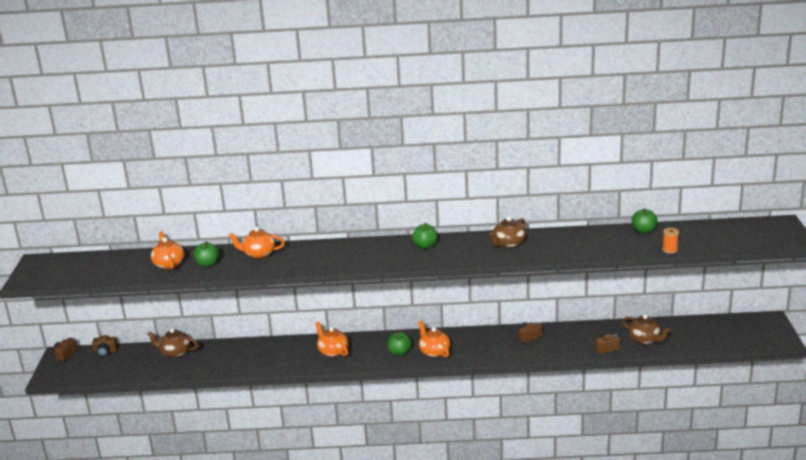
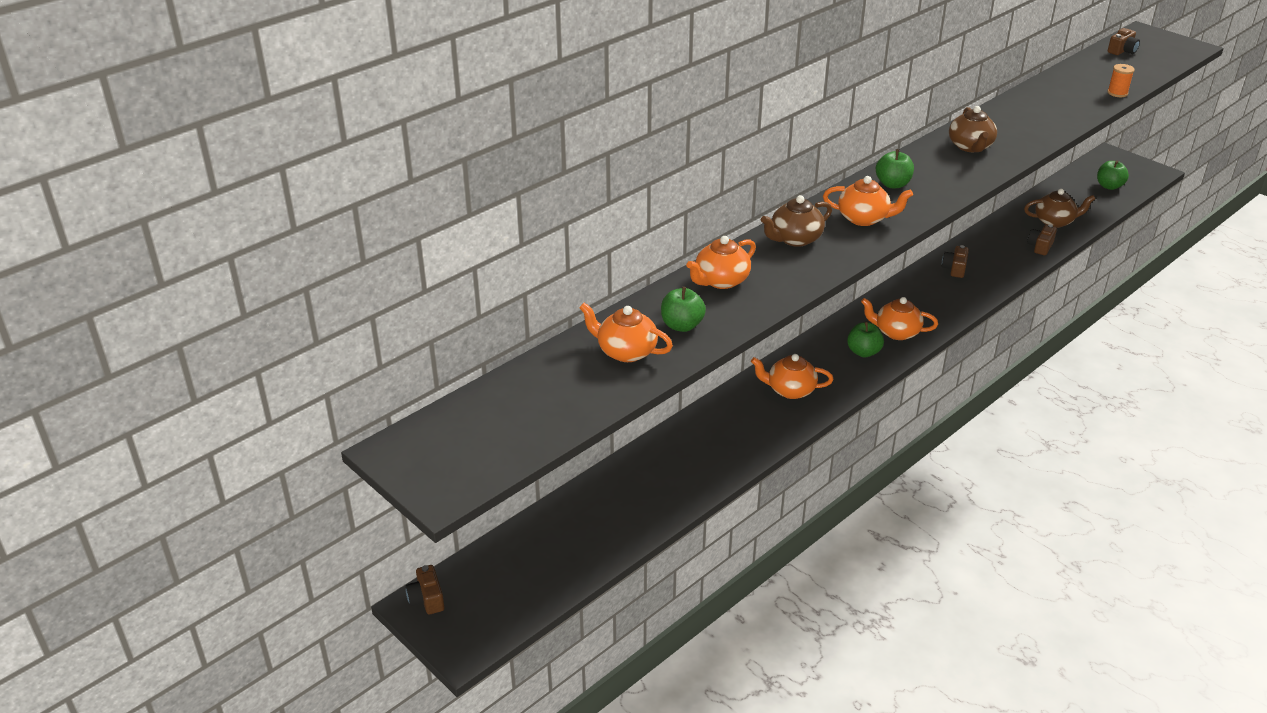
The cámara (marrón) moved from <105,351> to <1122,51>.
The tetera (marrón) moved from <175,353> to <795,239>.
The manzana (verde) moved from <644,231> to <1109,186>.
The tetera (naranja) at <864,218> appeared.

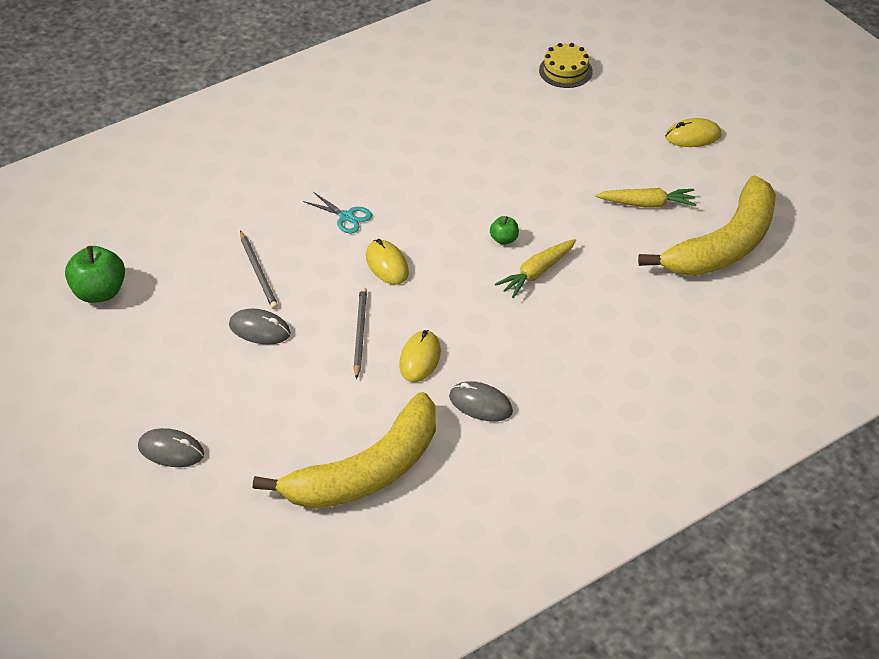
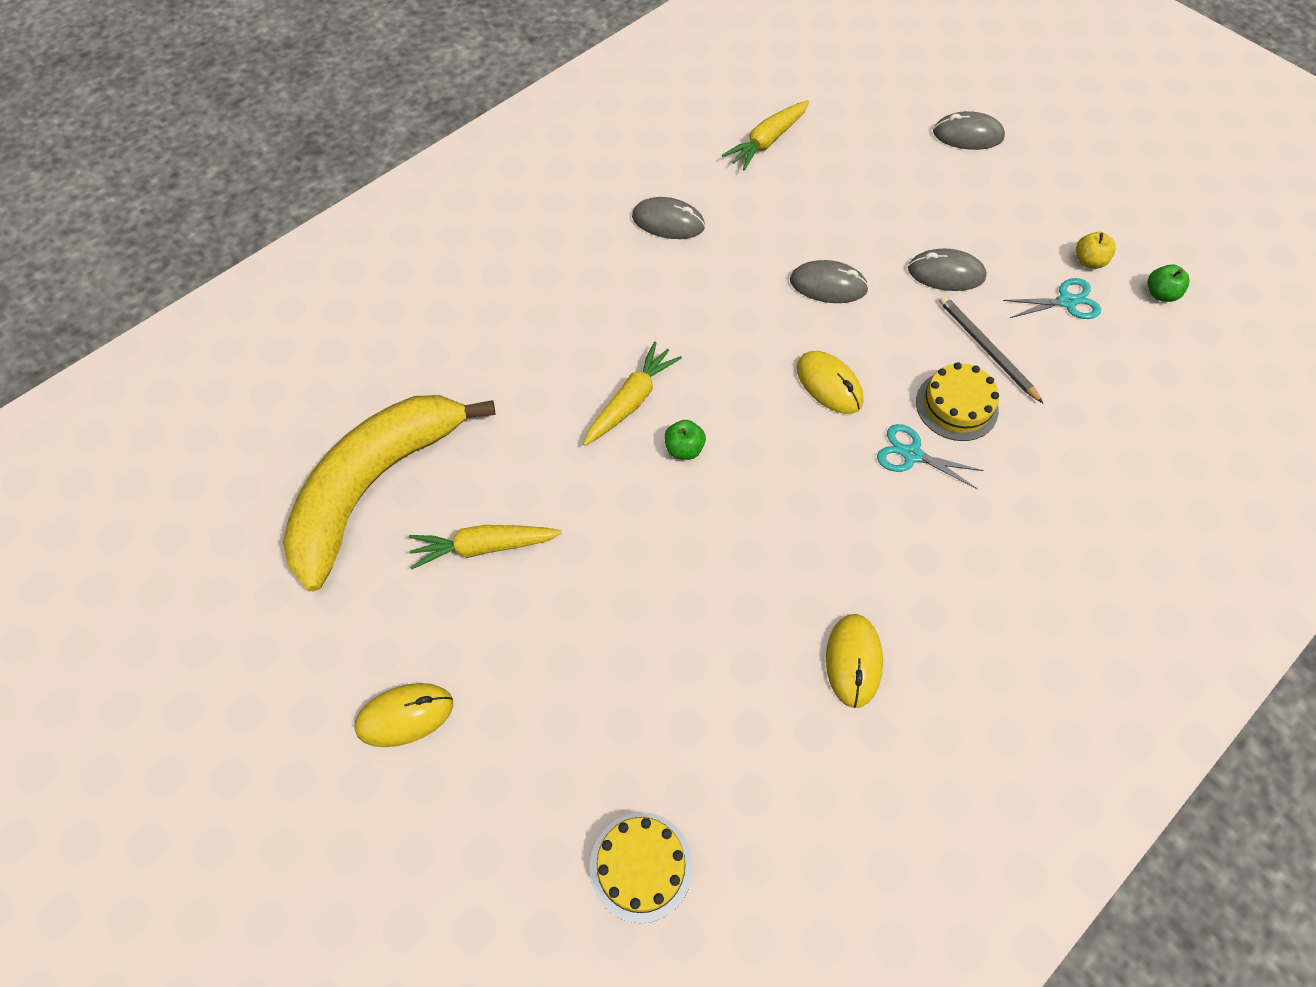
The manzana (verde) at <99,292> changed to 0.52 times the size.
The plátano (amarillo) at <366,471> was replaced by the zanahoria (amarillo) at <767,141>.
The lápiz (gris) at <360,333> was replaced by the ratón (gris) at <828,285>.
The ratón (amarillo) moved from <420,358> to <853,661>.
The tarta (amarillo) at <956,405> appeared.
The tijeras (turquesa) at <1066,301> appeared.
The manzana (amarillo) at <1088,261> appeared.

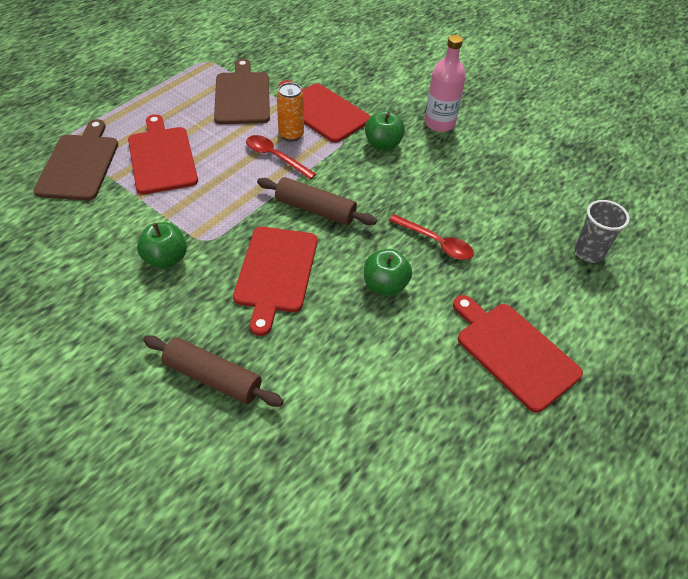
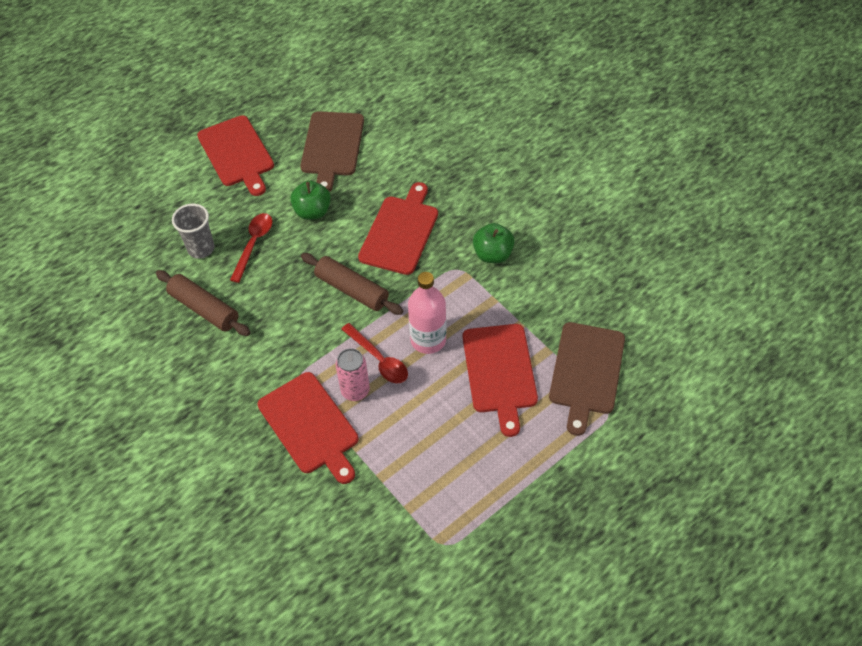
The rodillo (marrón) moved from <213,377> to <204,309>.
The tabla de cortar (marrón) moved from <242,96> to <332,147>.
The lata (naranja) at <291,135> became the lata (rosa) at <355,391>.
The manzana (verde) at <383,145> disappeared.
The cuchara (rojo) at <436,243> turned 60 degrees clockwise.
The botella (rosa) moved from <439,123> to <428,340>.
The vaso (gris) moved from <588,253> to <201,249>.

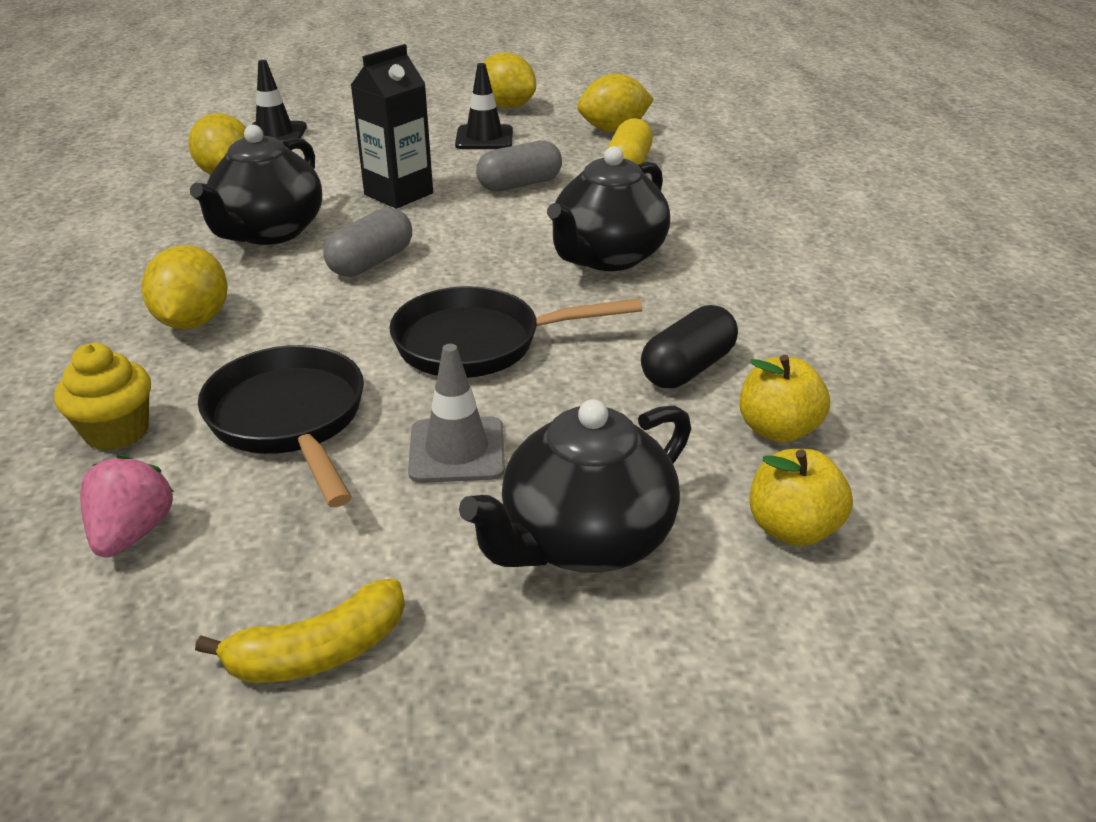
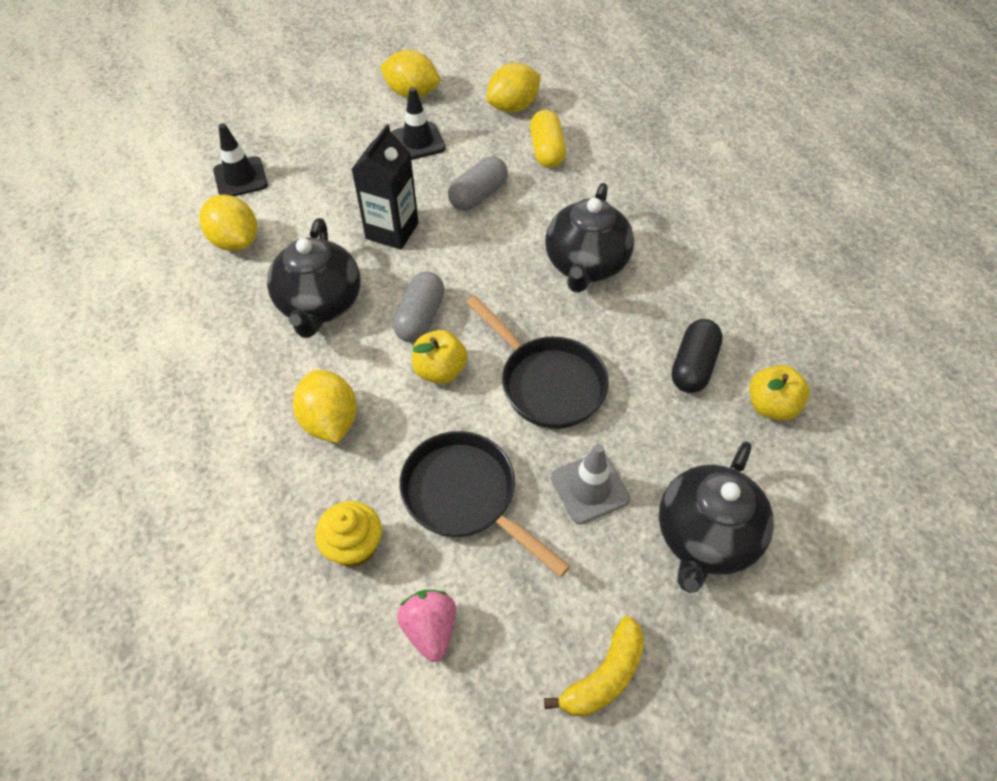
The sartén (negro) at <478,343> turned 105 degrees counterclockwise.
The manzana (amarillo) moved from <792,528> to <440,370>.

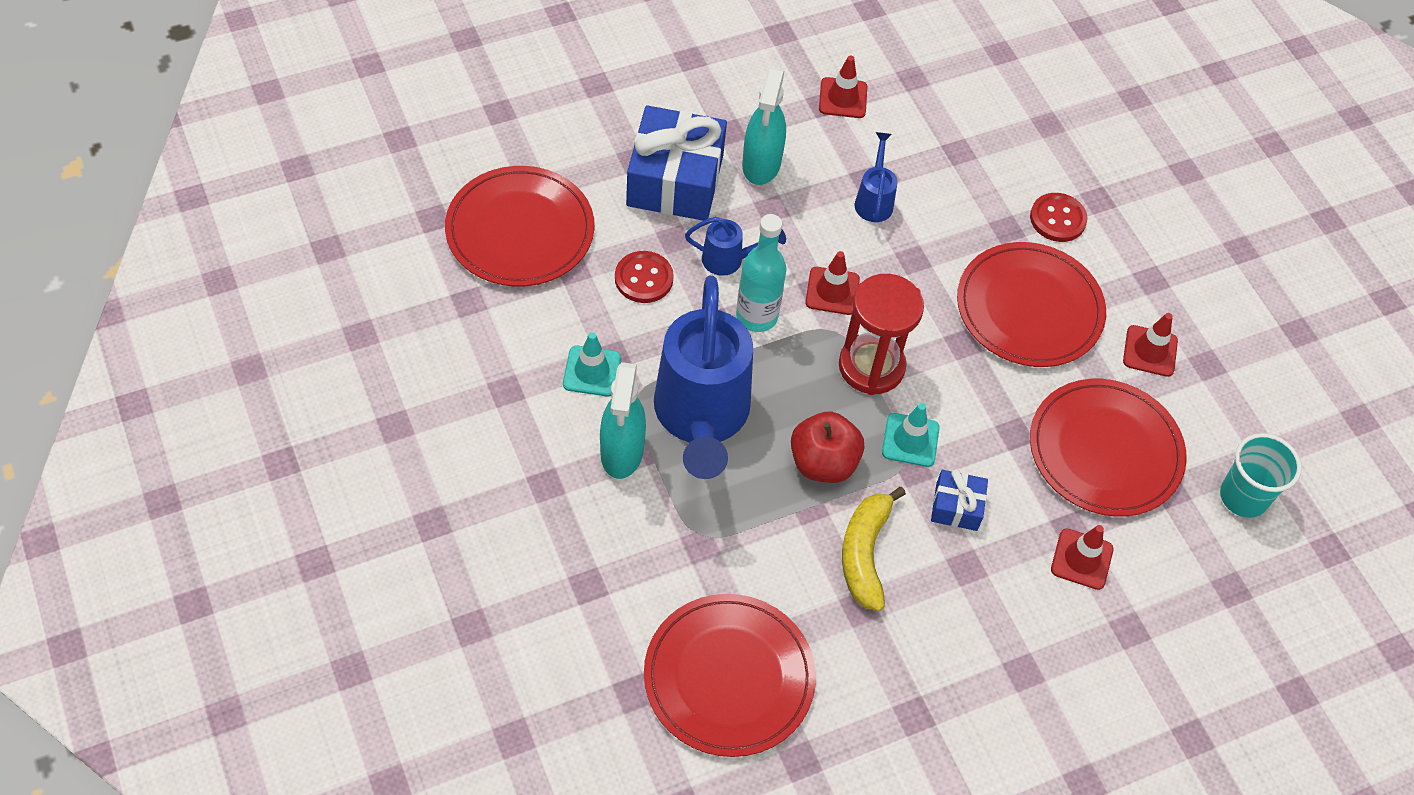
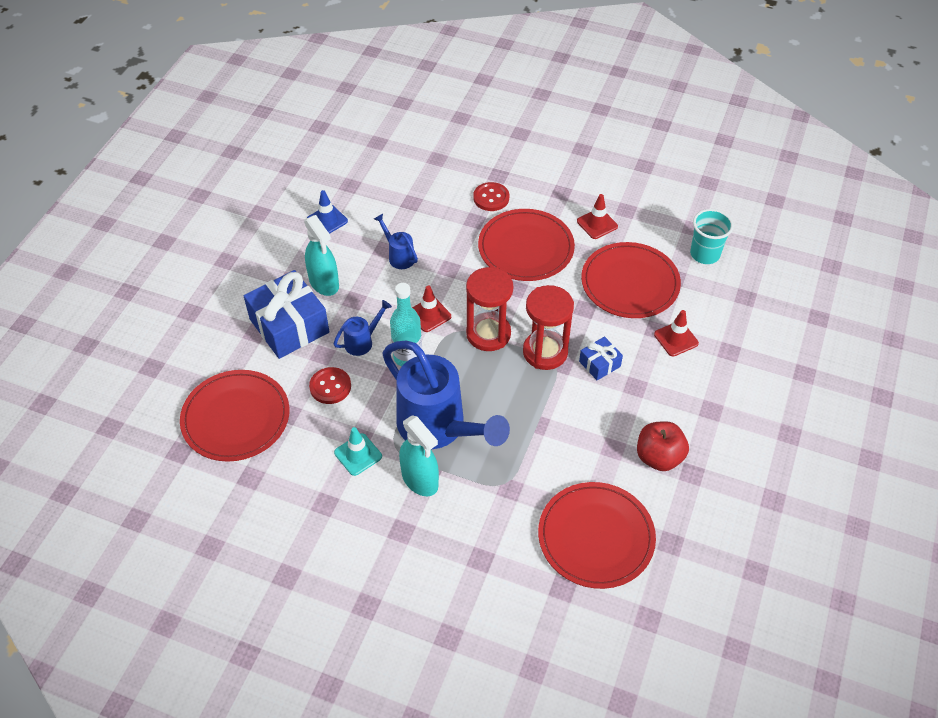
The manzana (rojo) moved from <823,463> to <659,457>.
The cono de tráfico (rojo) at <843,98> became the cono de tráfico (azul) at <327,220>.
The plátano (amarillo) at <865,554> disappeared.
The cono de tráfico (turquesa) at <910,440> was replaced by the reloj de arena (rojo) at <545,352>.

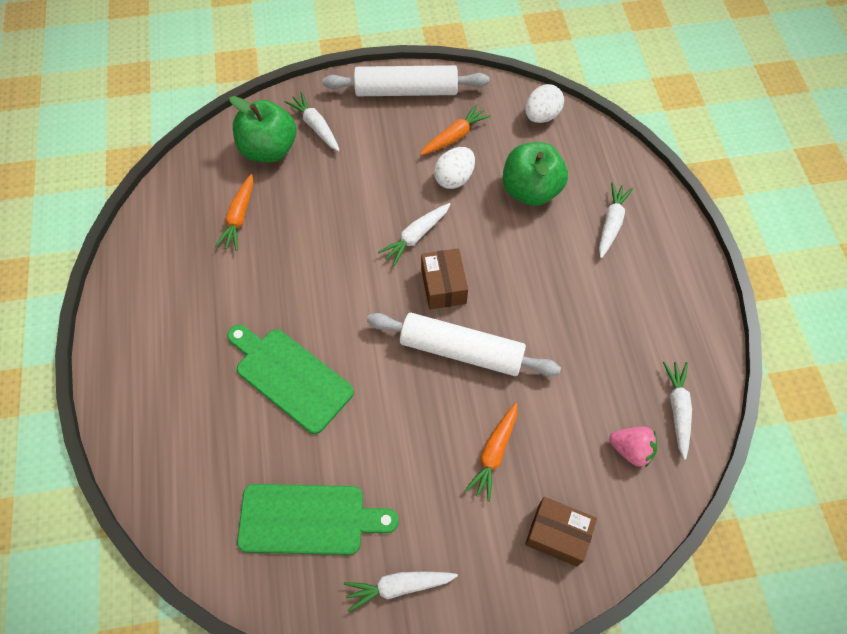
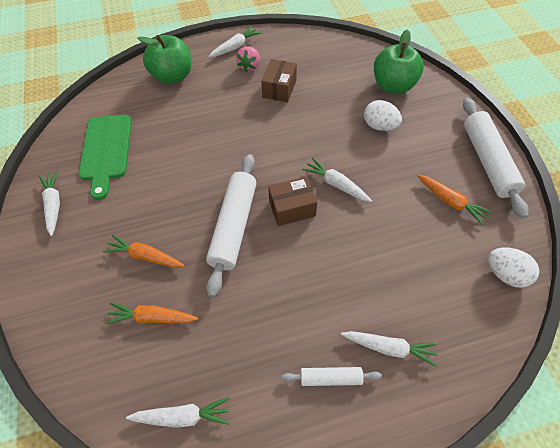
The zanahoria (naranja) moved from <239,217> to <152,317>.
The tabla de cortar (verde) at <290,377> disappeared.
The zanahoria (blanco) moved from <315,126> to <235,47>.
The huevo (blanco) moved from <454,178> to <379,126>.
The manzana (verde) moved from <531,190> to <172,76>.
The caja (marrón) moved from <557,534> to <279,89>.
The fresa (rosa) moved from <631,450> to <249,67>.
The rodillo (blanco) at <330,378> appeared.

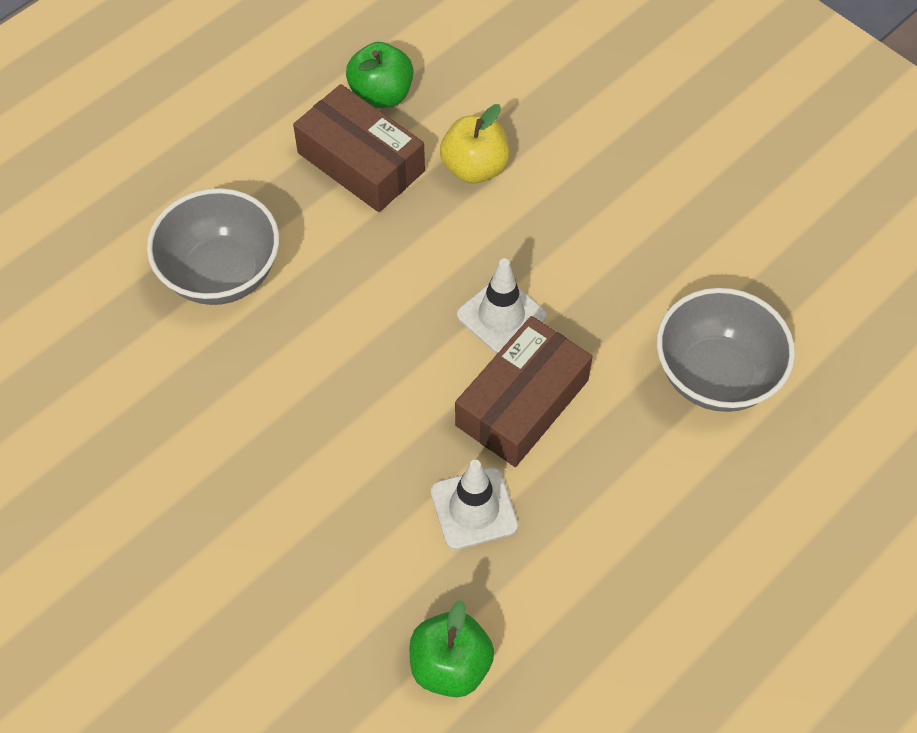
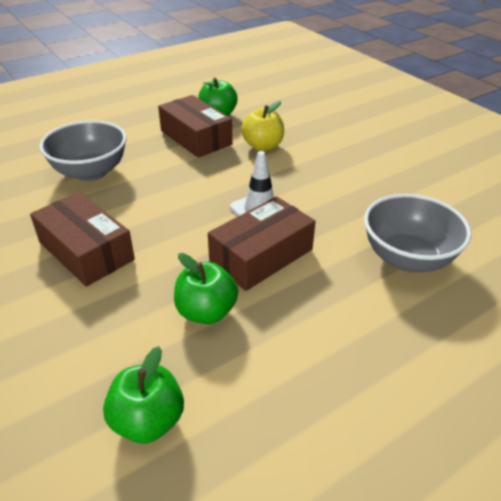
The cono de tráfico (blanco) at <474,508> was replaced by the manzana (verde) at <206,312>.
The caja (marrón) at <86,251> appeared.

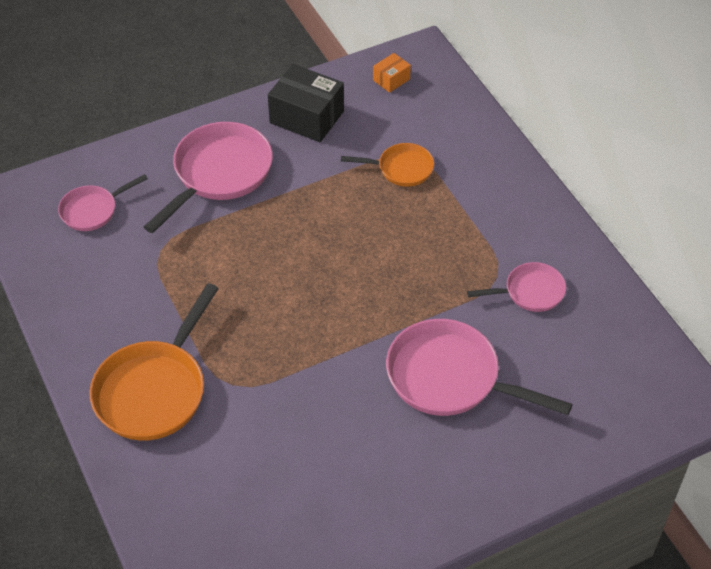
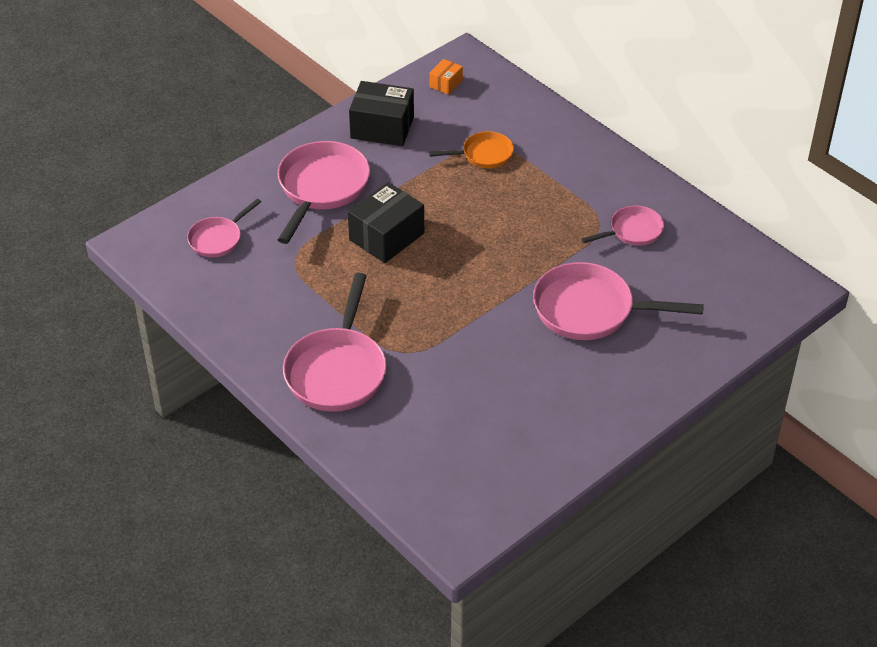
The sartén (naranja) at <154,390> became the sartén (rosa) at <337,370>.
The caja (negro) at <386,236> appeared.

